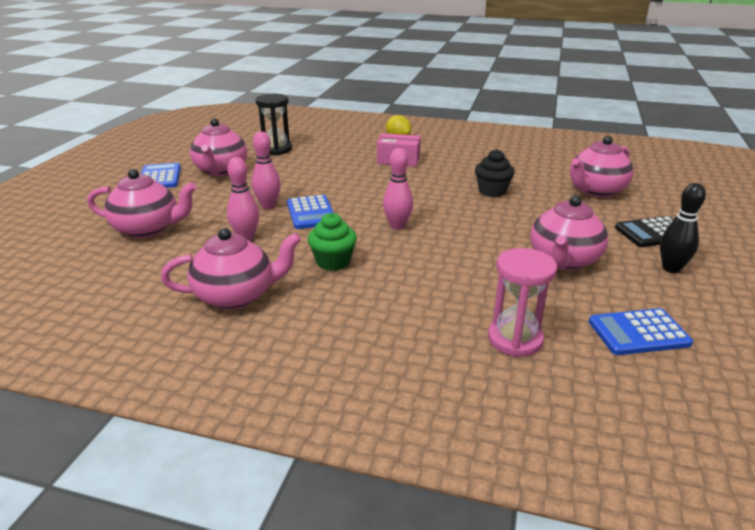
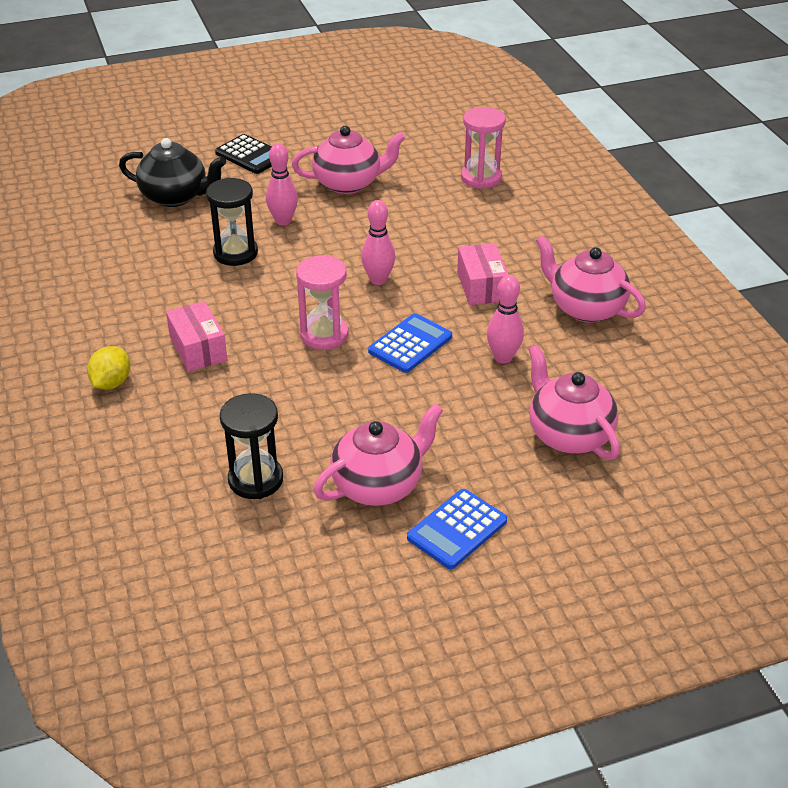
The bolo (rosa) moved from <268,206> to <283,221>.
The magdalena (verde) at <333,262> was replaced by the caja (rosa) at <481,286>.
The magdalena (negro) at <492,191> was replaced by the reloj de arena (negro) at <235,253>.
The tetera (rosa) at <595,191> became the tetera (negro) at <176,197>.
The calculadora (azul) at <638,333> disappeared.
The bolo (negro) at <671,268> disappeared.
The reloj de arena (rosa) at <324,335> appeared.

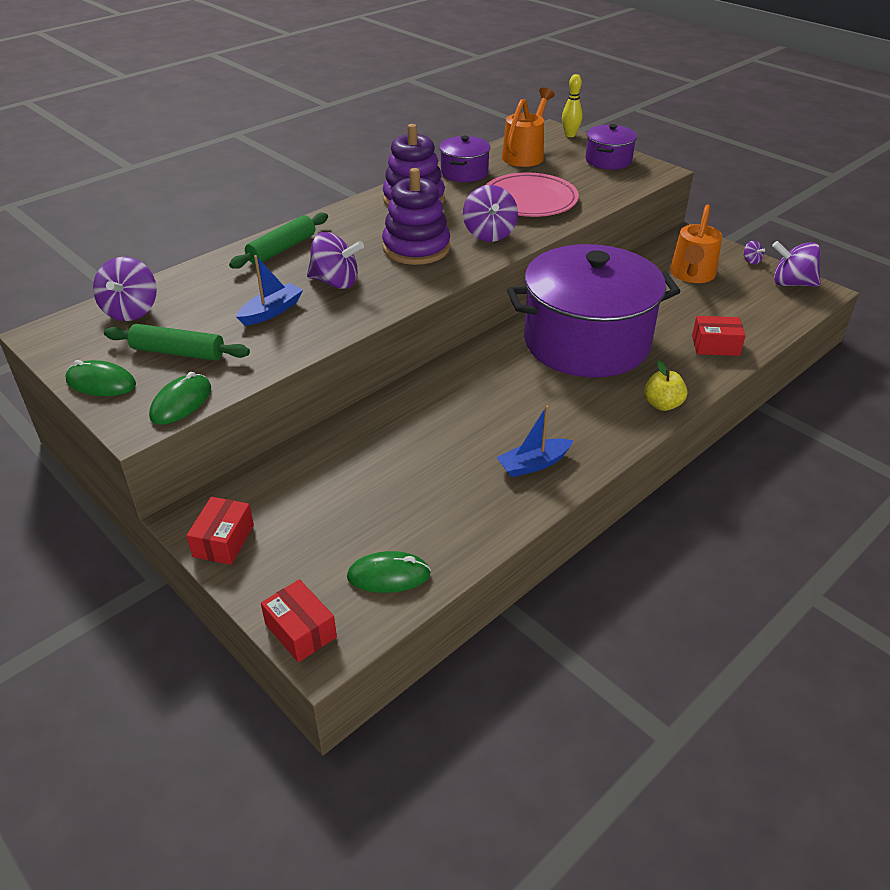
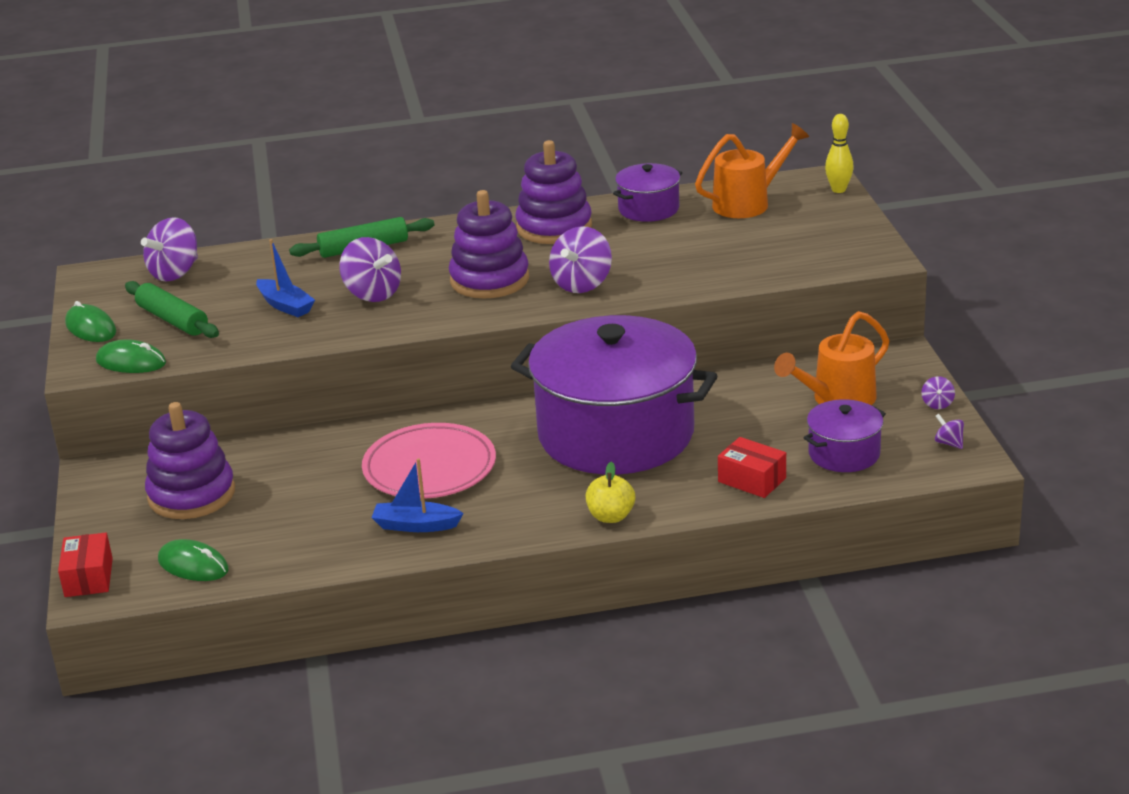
The ratón (verde) at <181,403> turned 45 degrees clockwise.
The caja (rojo) at <223,541> disappeared.
The barco (azul) at <271,311> turned 60 degrees clockwise.
The plato (rosa) moved from <529,200> to <429,468>.
The olla (morado) moved from <608,160> to <844,454>.
The peonza (morado) at <791,283> changed to 0.47 times the size.
The juguete apilable (morado) at <191,495> appeared.

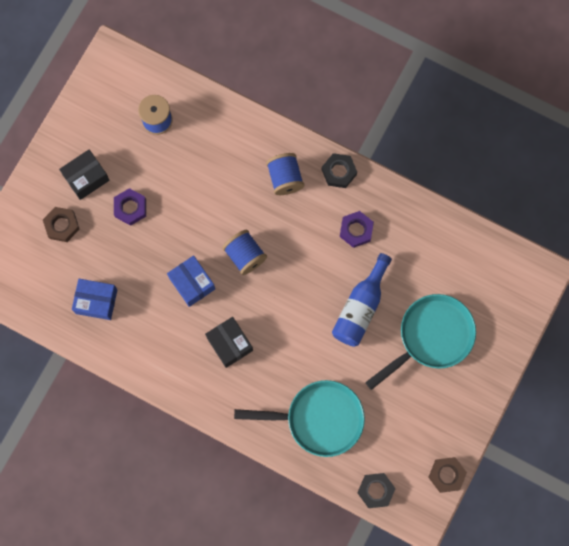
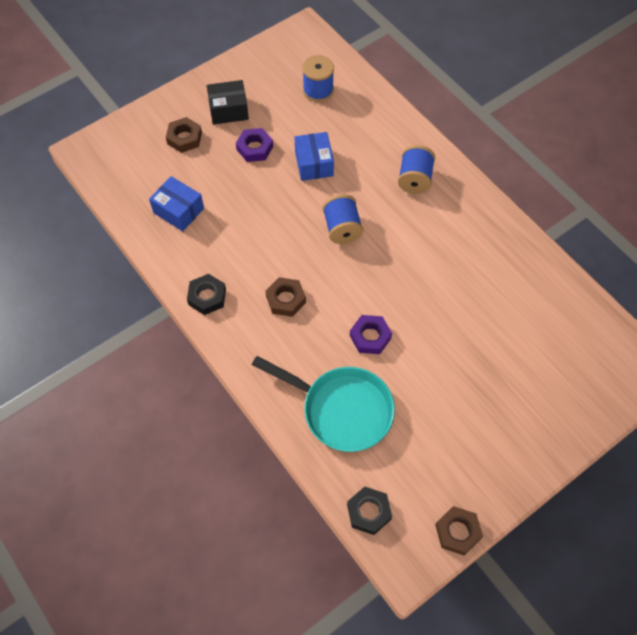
The caja (azul) moved from <192,283> to <314,163>.
The caja (negro) at <229,344> was replaced by the tuerca (marrón) at <286,299>.
The tuerca (negro) moved from <339,172> to <207,297>.
The botella (azul) at <361,307> disappeared.
The tuerca (morado) moved from <356,230> to <370,337>.
The sartén (turquesa) at <431,337> disappeared.

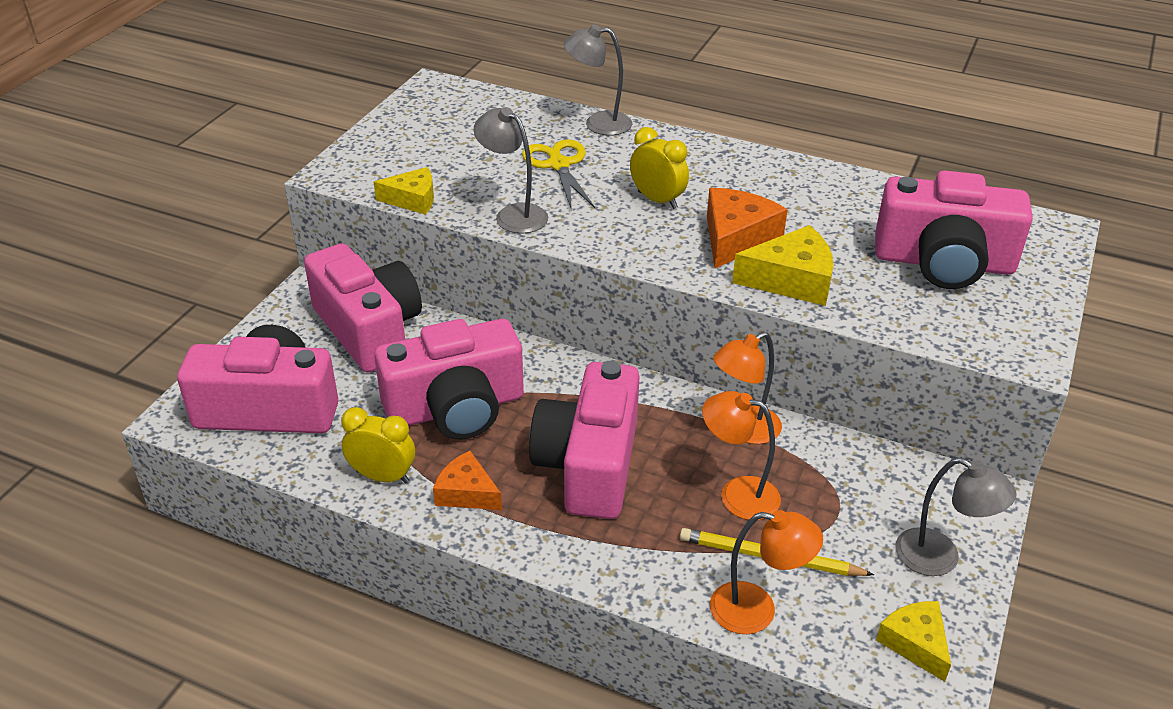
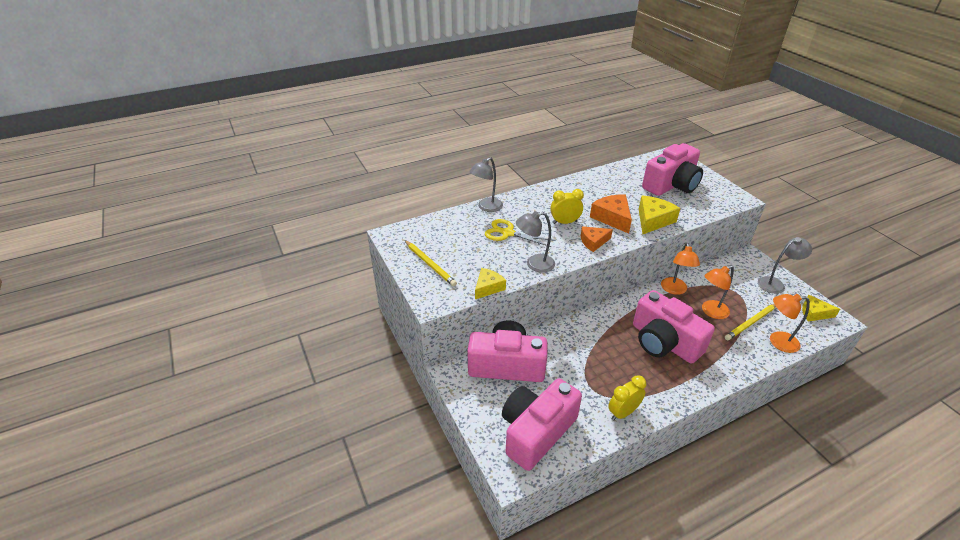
The cámara (rosa) at <456,408> disappeared.
The queso (naranja) moved from <466,493> to <593,242>.
The lámpara (naranja) at <757,610> turned 135 degrees counterclockwise.
The lápiz (amarillo) at <430,264> appeared.

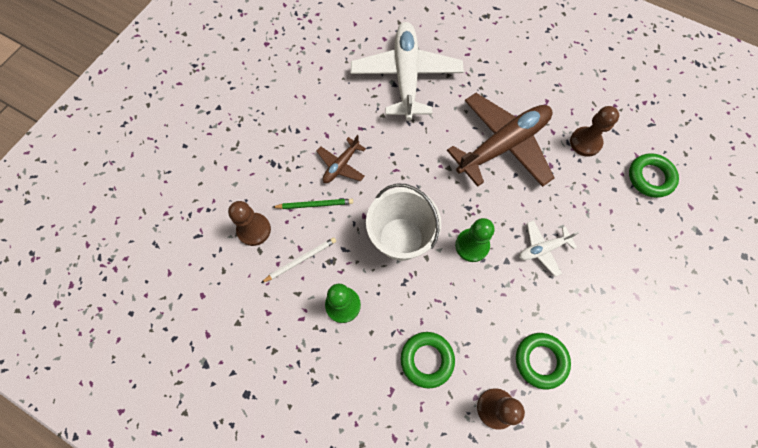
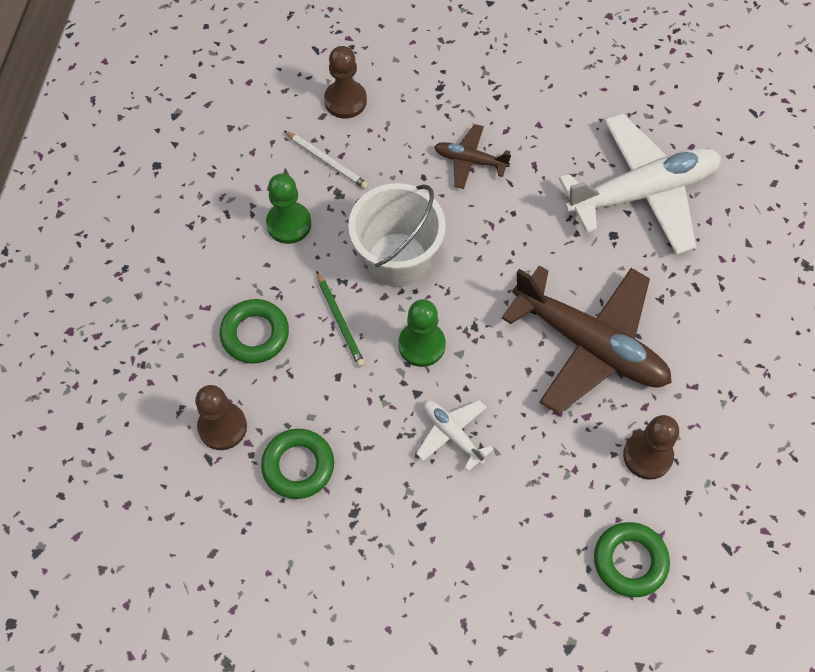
The lápiz (verde) moved from <315,204> to <340,321>.

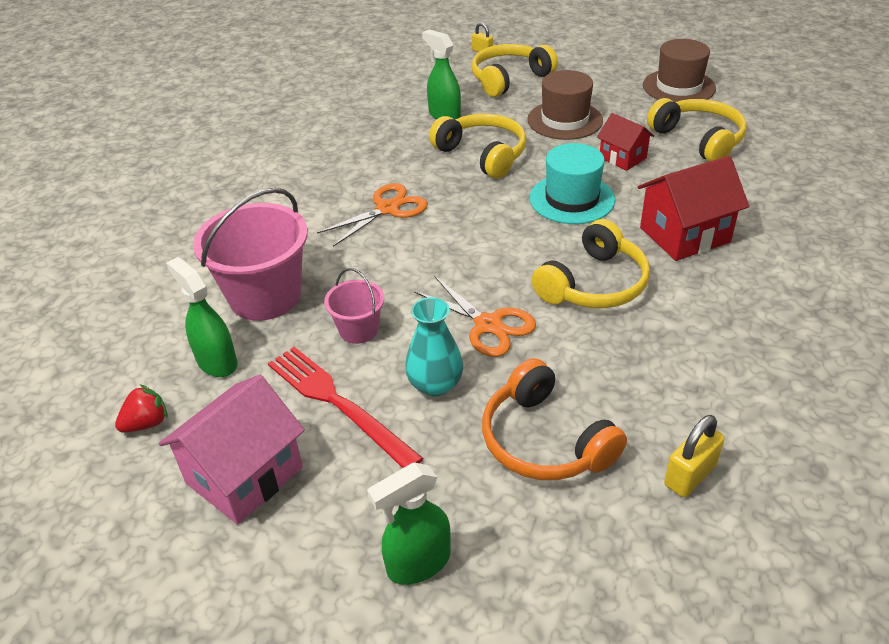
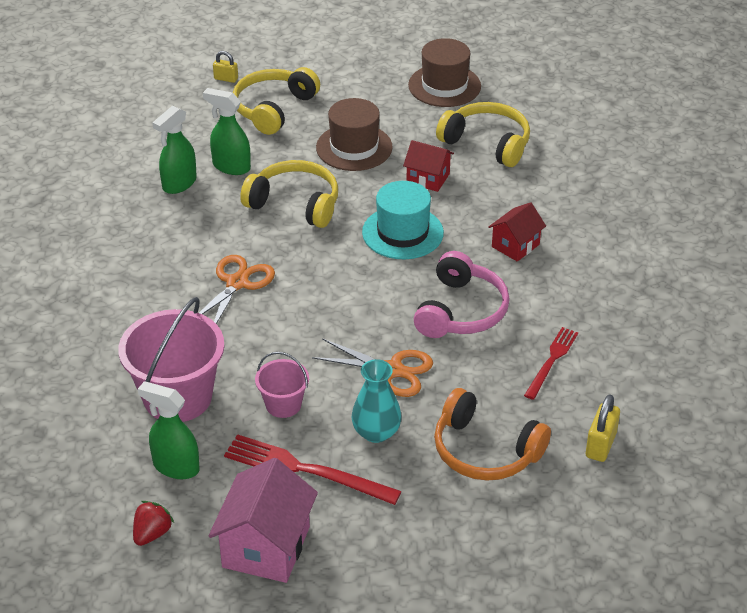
The pulverizador (verde) moved from <418,563> to <179,184>.
The auriculares (amarillo) at <594,284> became the auriculares (rosa) at <461,311>.
The casa (rojo) at <684,235> changed to 0.59 times the size.
The tenedor (rojo) at <551,361> appeared.

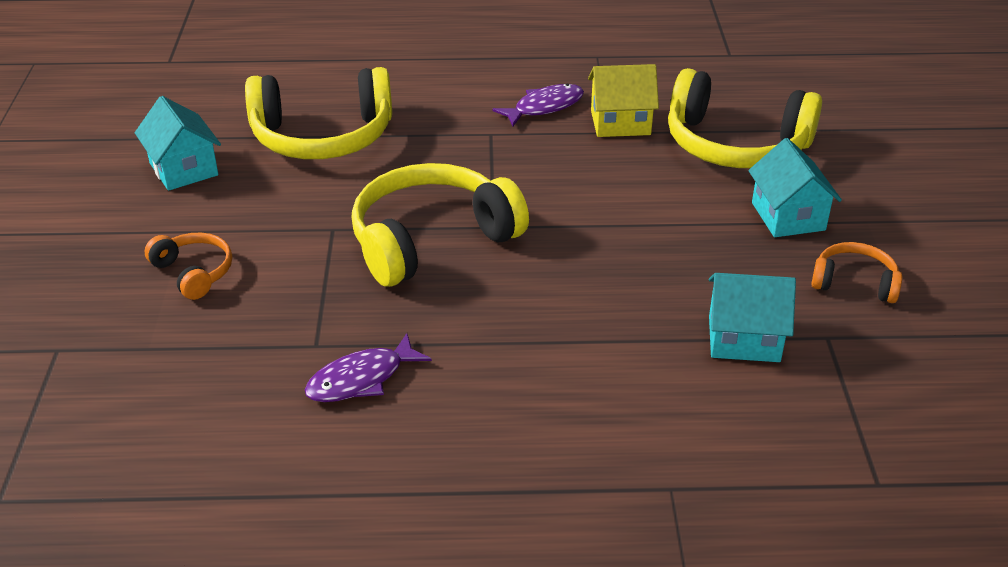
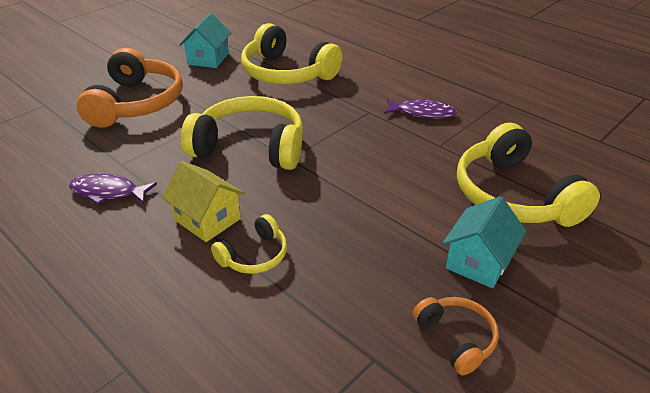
The auriculares (naranja) at <193,272> changed to 2.02 times the size.
The casa (amarillo) moved from <620,123> to <207,219>.
The casa (turquesa) at <744,339> disappeared.
The auriculares (amarillo) at <254,255> appeared.

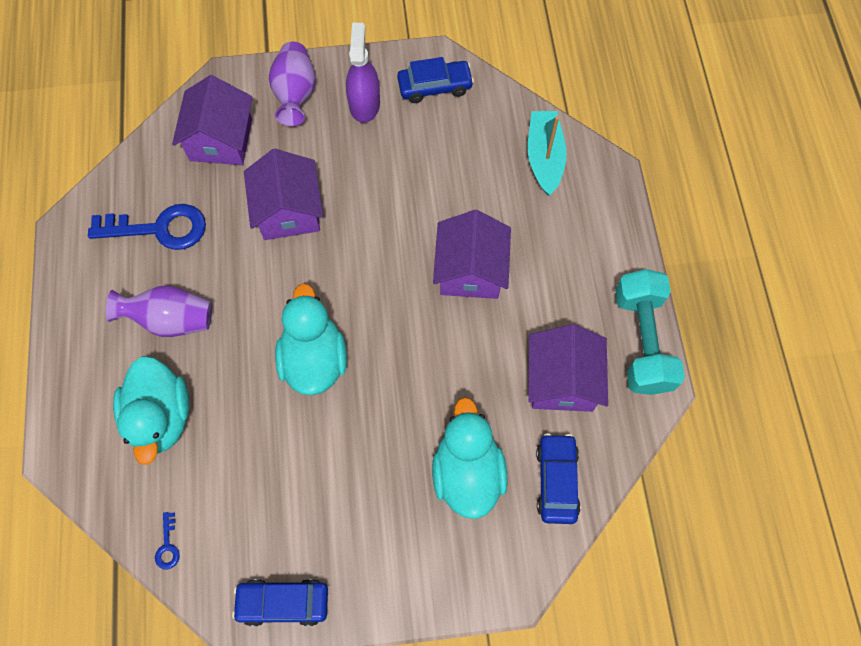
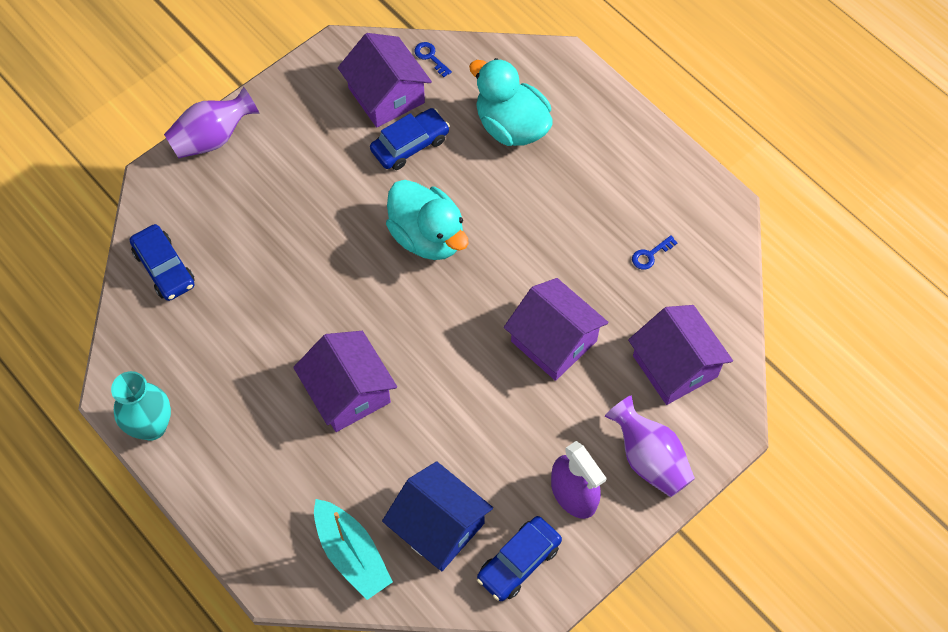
The llave (azul) at <159,228> changed to 0.42 times the size.
The florero (morado) moved from <171,320> to <213,138>.
The coche (azul) moved from <283,602> to <410,145>.
The pato (turquesa) at <467,472> disappeared.
The casa (morado) moved from <562,381> to <386,95>.
The mancuerna (turquesa) at <642,341> was replaced by the florero (turquesa) at <151,426>.
The casa (azul) at <438,526> appeared.

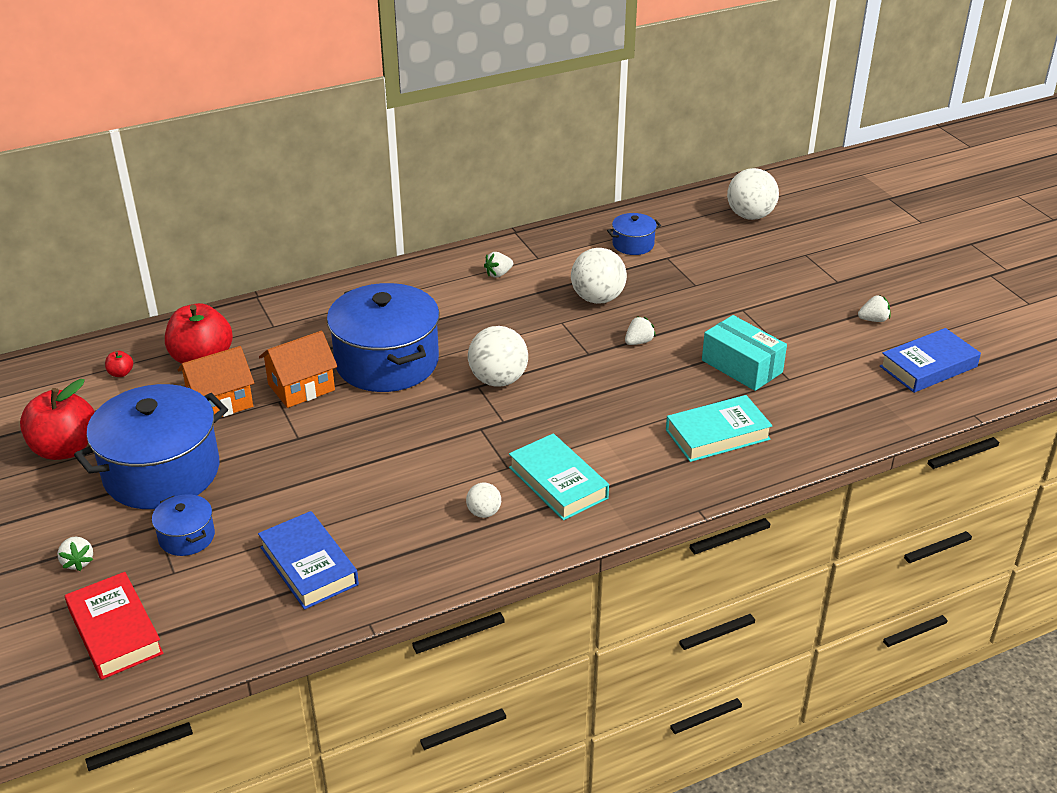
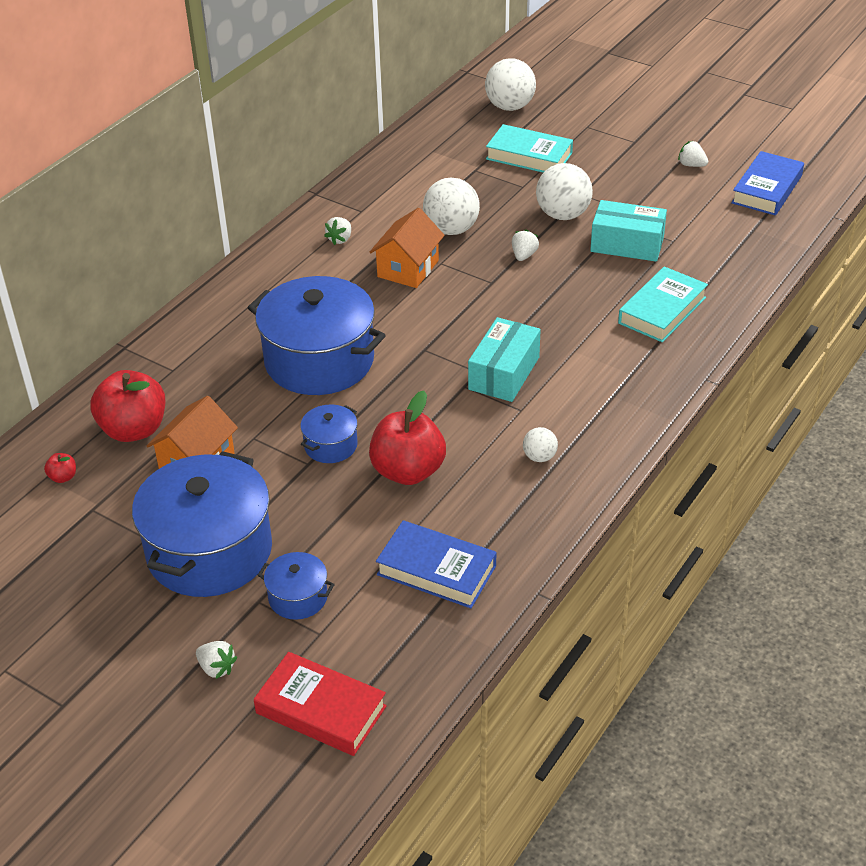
The manzana (rojo) moved from <65,449> to <408,471>.
The casa (naranja) moved from <301,387> to <408,268>.
The pelota (blanco) moved from <498,380> to <563,215>.
The libro (turquesa) moved from <558,482> to <529,156>.
The olla (azul) moved from <633,244> to <330,445>.
The fresa (blanco) at <873,320> turned 105 degrees counterclockwise.
The caja (turquesa) at <504,373> appeared.

